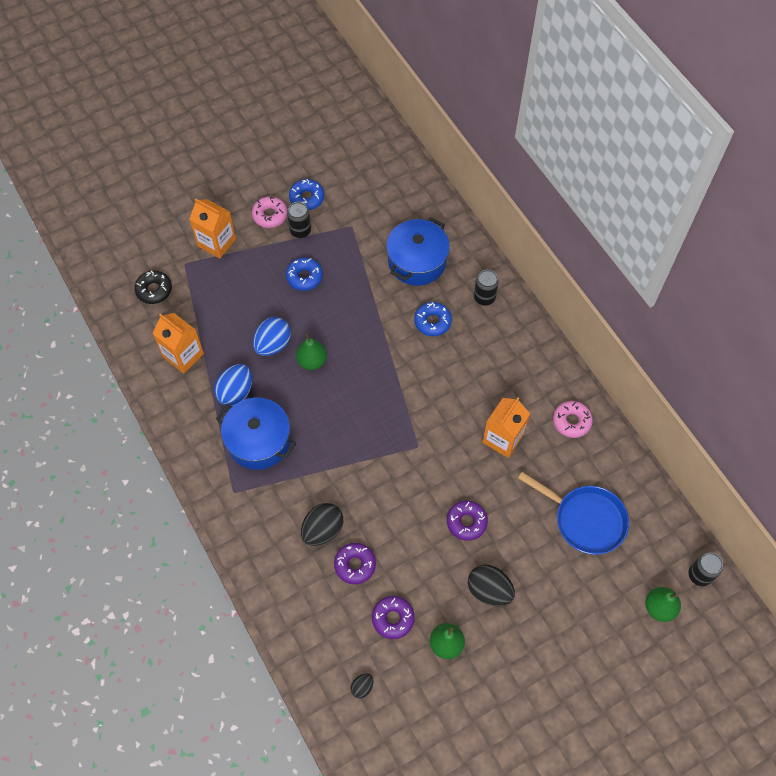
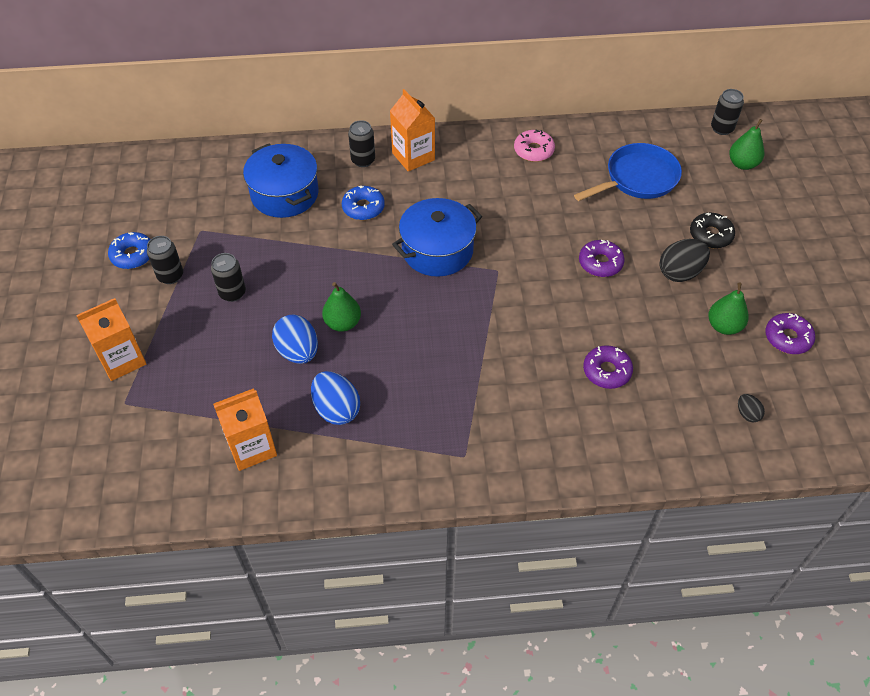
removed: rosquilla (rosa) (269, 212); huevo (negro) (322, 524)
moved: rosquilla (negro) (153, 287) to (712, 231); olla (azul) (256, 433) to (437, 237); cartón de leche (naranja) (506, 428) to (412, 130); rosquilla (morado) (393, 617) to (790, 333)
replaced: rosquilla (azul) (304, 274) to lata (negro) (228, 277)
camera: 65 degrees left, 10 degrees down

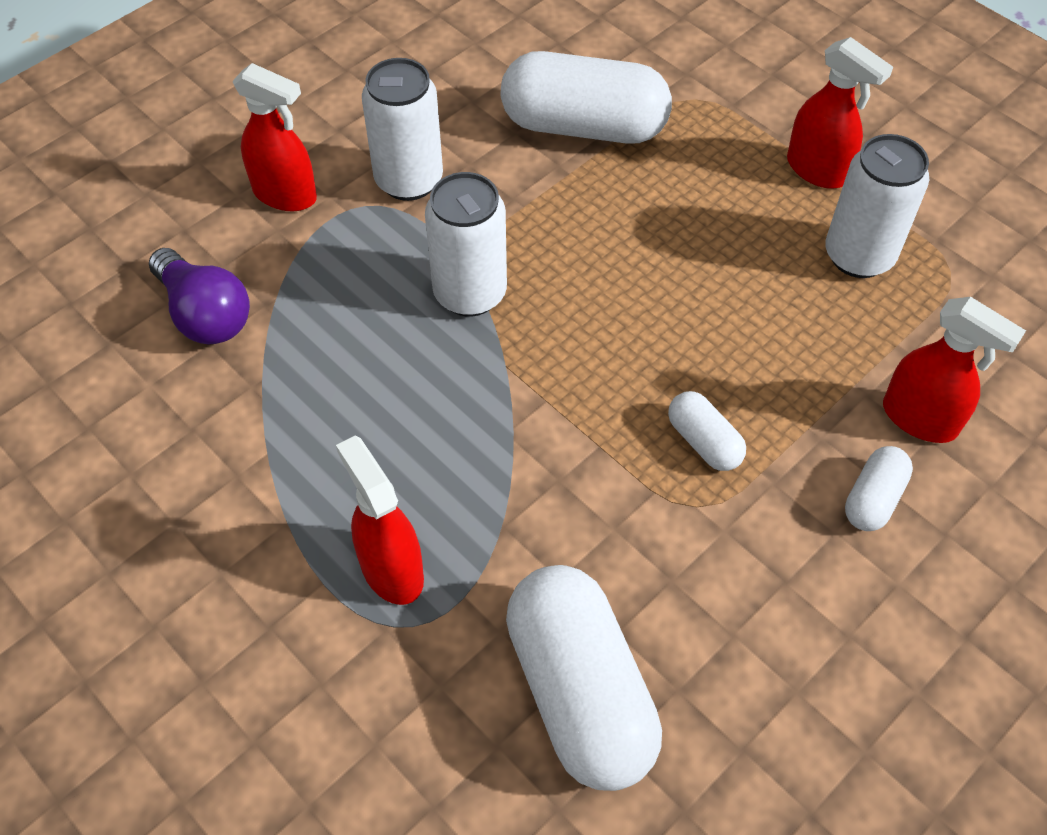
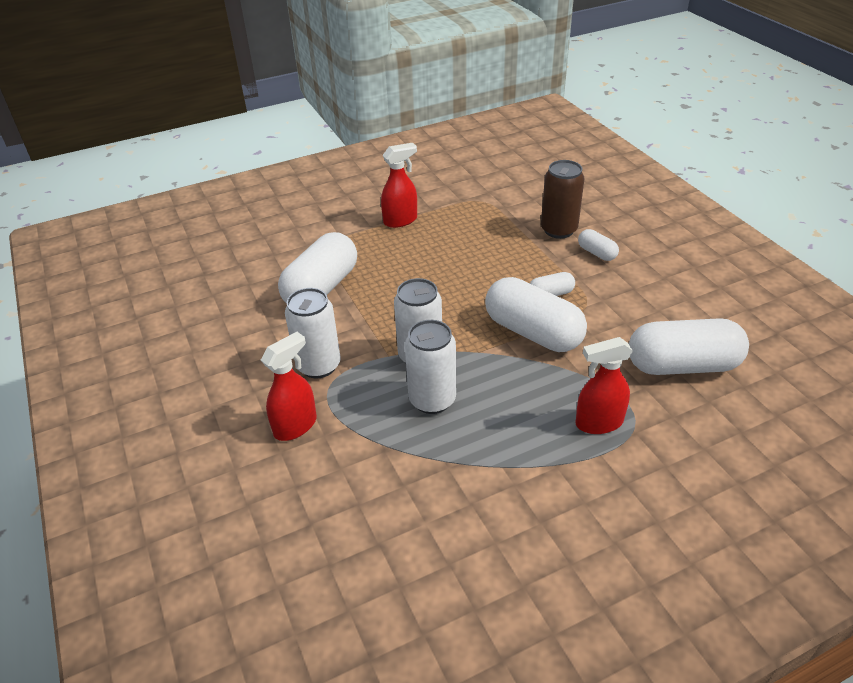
removed: bombilla (morado) (199, 296)
added: cápsula (blanco) (536, 314)
moved: lata (blanco) (877, 206) to (430, 367)
replaced: pulverizador (rojo) (954, 370) to lata (marrón) (562, 199)
camera: 70 degrees left, 15 degrees down

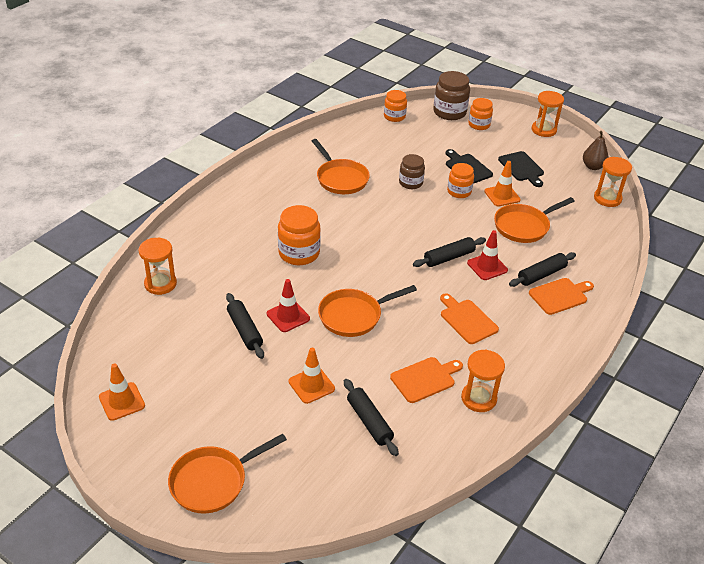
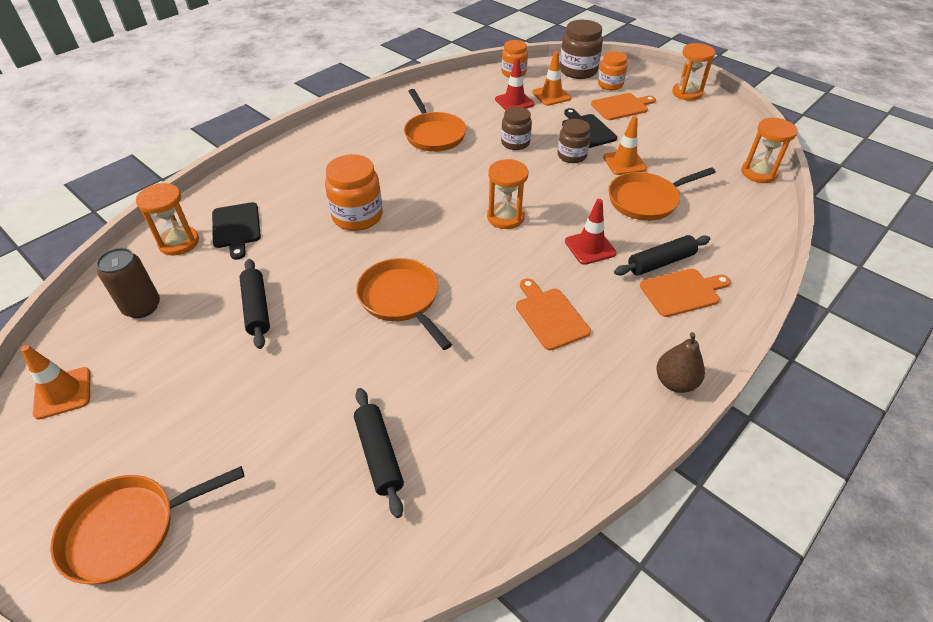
removed: rodillo (negro) (449, 252)
added: lata (marrón) (128, 283)
moved: pera (marrón) (596, 150) to (680, 362); tabla de cortar (negro) (521, 169) to (236, 231); cono de tráfico (rojo) (288, 305) to (514, 83); cono de tráfico (naranja) (312, 376) to (551, 78); reloj de arena (naranja) (483, 381) to (507, 194); tabla de cortar (naranja) (426, 380) to (623, 106)
recoloured: tarro (naranja) (460, 180) to tarro (marrón) (574, 141)
turned: sartén (naranja) (367, 311) = (404, 304) 75 degrees clockwise
camera: 10 degrees right, 5 degrees up

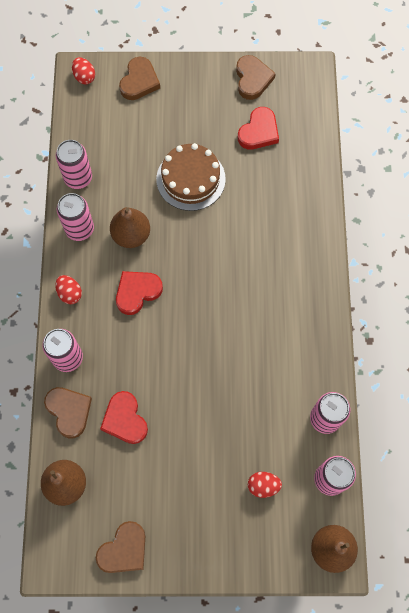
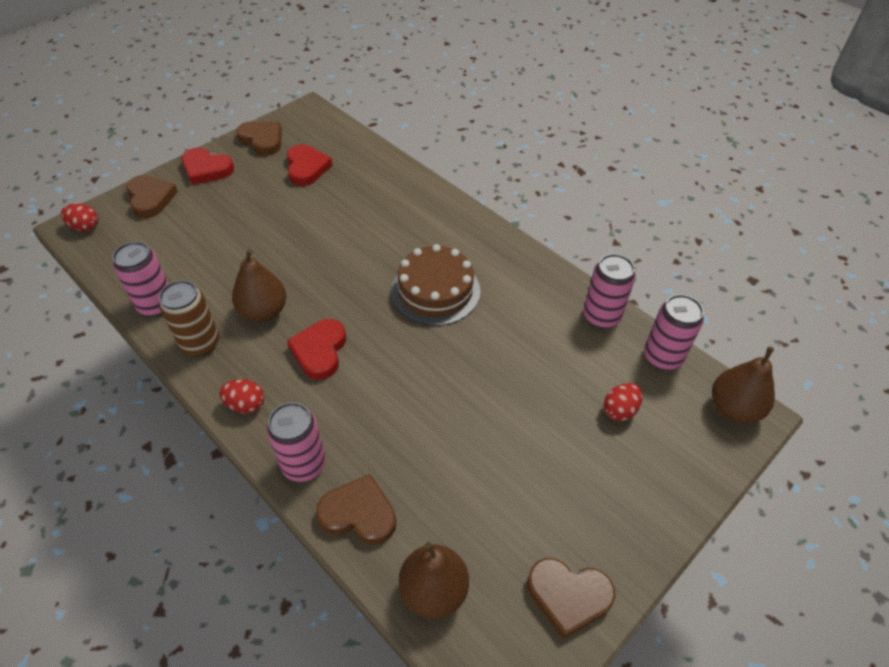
moved: tarta (marrón) (191, 177) to (435, 285); corazón (rojo) (124, 417) to (207, 166)
recoloured: lata (rosa) (75, 217) to lata (marrón) (189, 318)
turned: corazón (marrón) (120, 547) = (571, 598) 105 degrees clockwise
camera: 45 degrees left, 20 degrees down

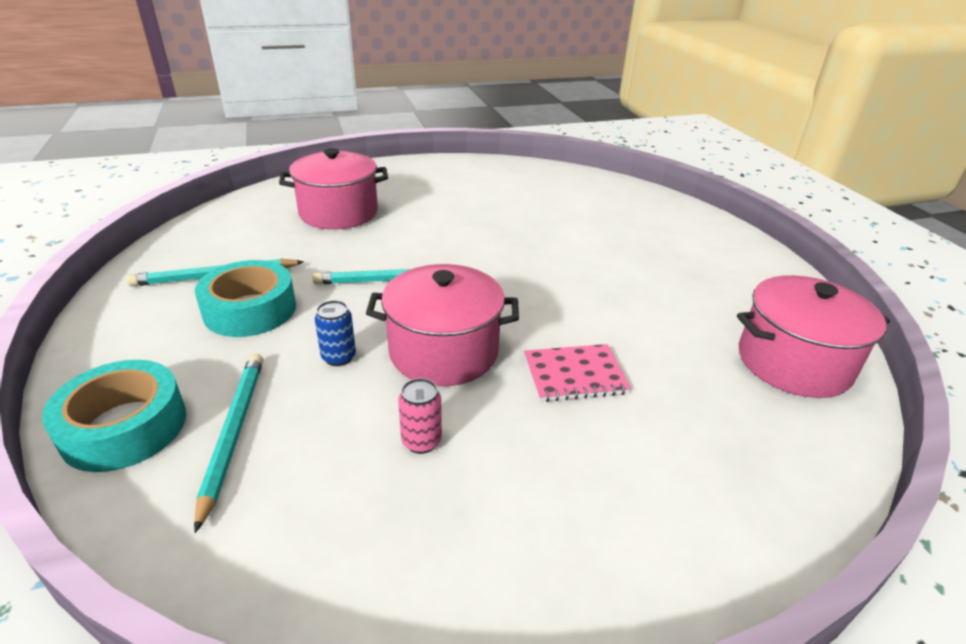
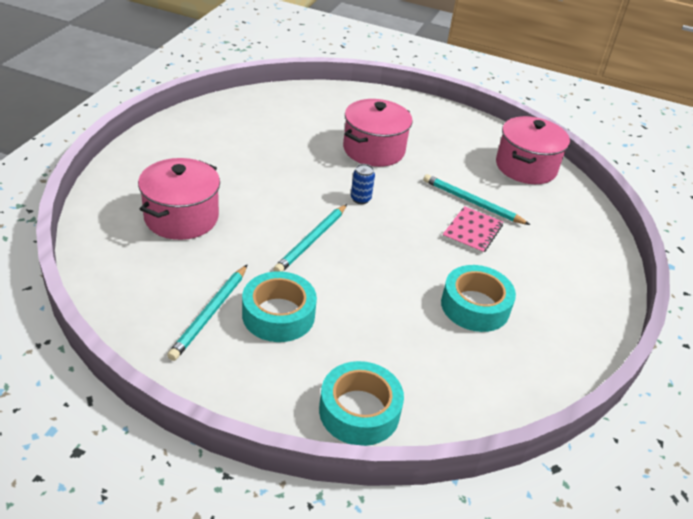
moved: olla (rosa) (442, 325) to (378, 133); lata (azul) (335, 333) to (363, 184); lápiz (turquesa) (228, 443) to (476, 199)
replaced: lata (rosa) (420, 416) to cinta adhesiva (turquesa) (478, 298)
camera: 55 degrees left, 5 degrees up

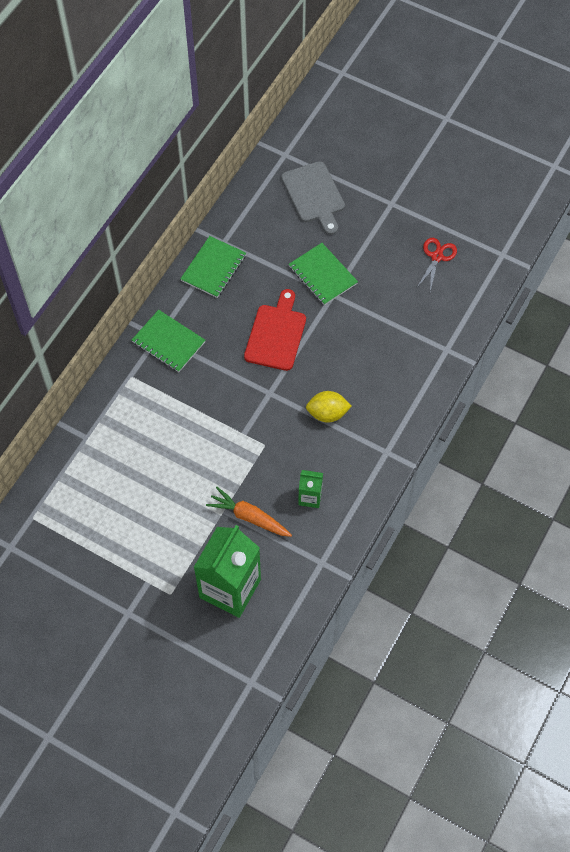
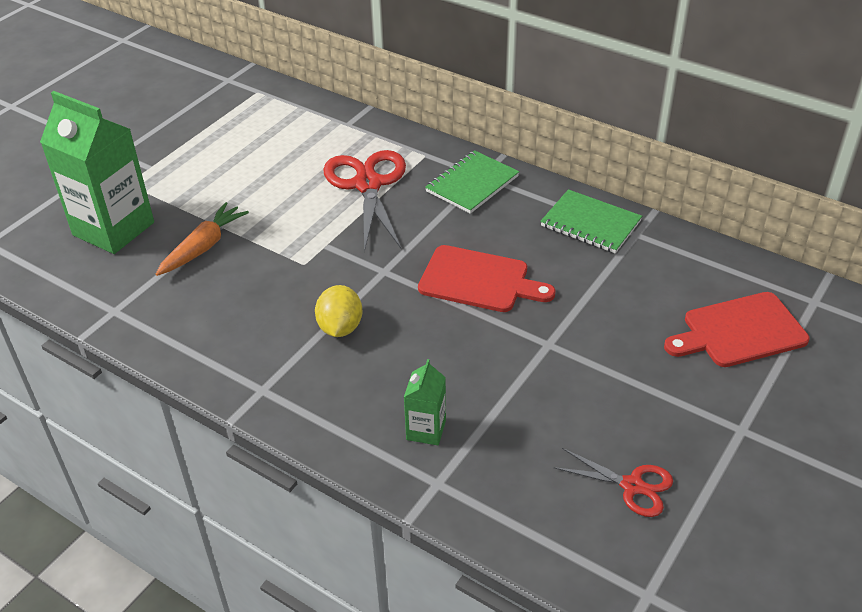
removed: cuaderno (verde) (323, 274)
added: tijeras (rojo) (364, 201)
moved: cartón de leche (verde) (310, 489) to (425, 402)
recoloured: tabla de cortar (gris) (313, 198) to tabla de cortar (rojo) (736, 329)
camera: 95 degrees right, 20 degrees down

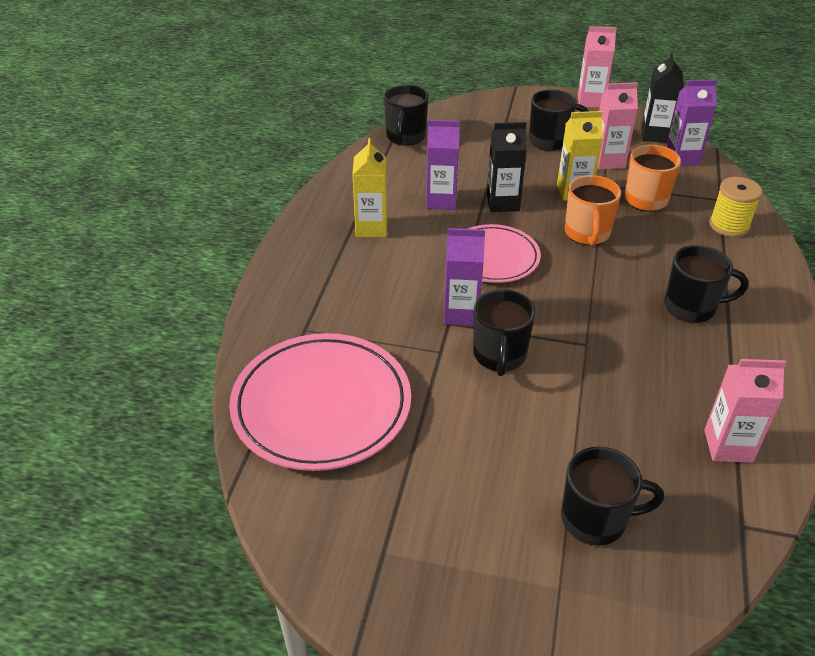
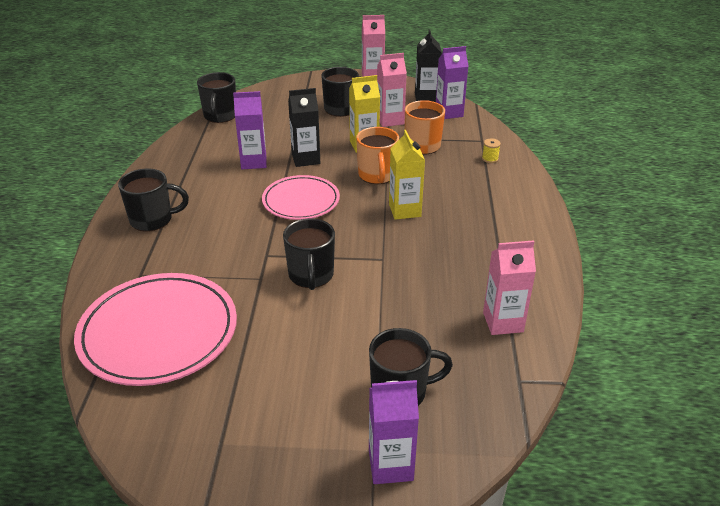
moved: cartón de leche (amarillo) (369, 187) to (407, 175); cartón de leche (morado) (464, 277) to (394, 432); taza (negro) (706, 284) to (153, 200)
resized: carrete (amarillo) (735, 207) = (491, 150) x0.51
camera: 10 degrees left, 5 degrees down

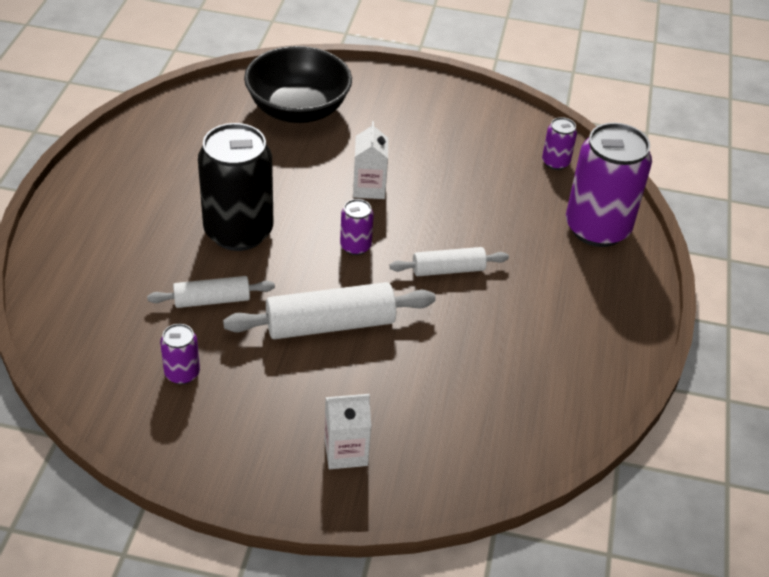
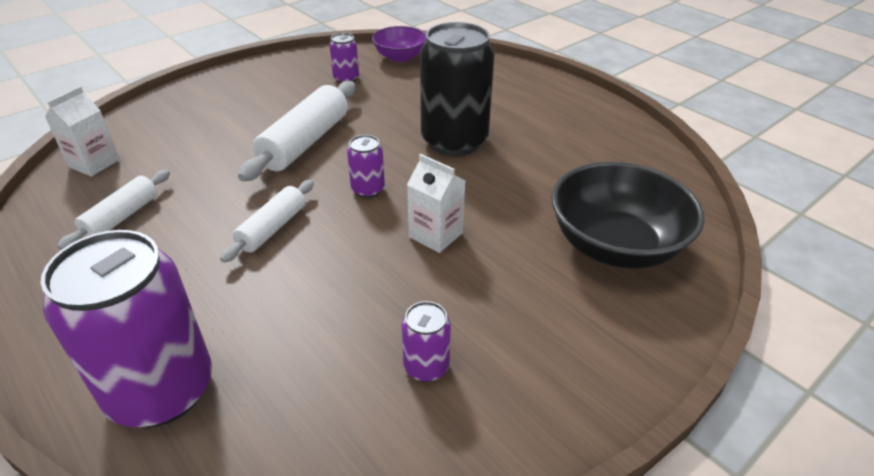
added: cuenco (morado) (399, 44)
moved: lata (morado) (559, 143) to (426, 341); rodillo (blanco) (211, 292) to (113, 210); cartón de leche (blanco) (347, 431) to (82, 131)
camera: 130 degrees right, 5 degrees down

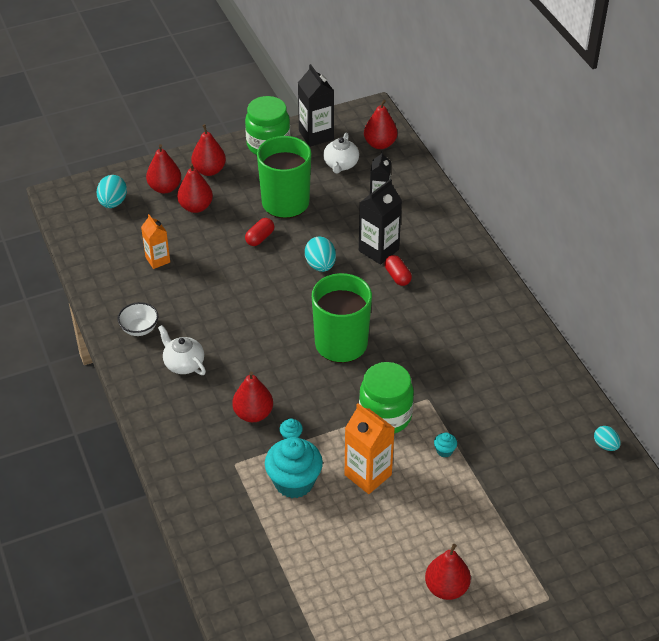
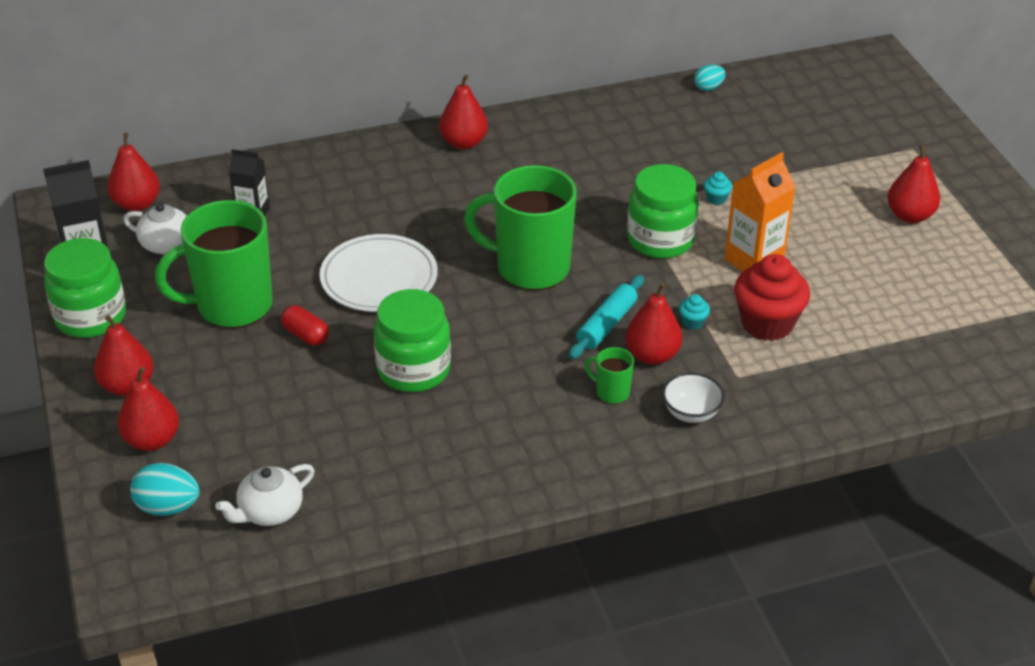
removed: cartón de leche (negro) (380, 222); cartón de leche (naranja) (155, 241); cápsula (rojo) (398, 270)
added: rodillo (turquesa) (606, 317); tarro (verde) (412, 340); taza (verde) (609, 375)
moved: pera (rojo) (195, 188) to (463, 112); cuenco (blanco) (138, 319) to (693, 397); tetera (blanco) (182, 350) to (265, 495)
replaced: huevo (turquesa) (320, 254) to plato (blanco) (378, 273)
recoloured: magdalena (turquesa) (294, 467) to magdalena (rojo) (772, 297)
camera: 85 degrees left, 5 degrees down

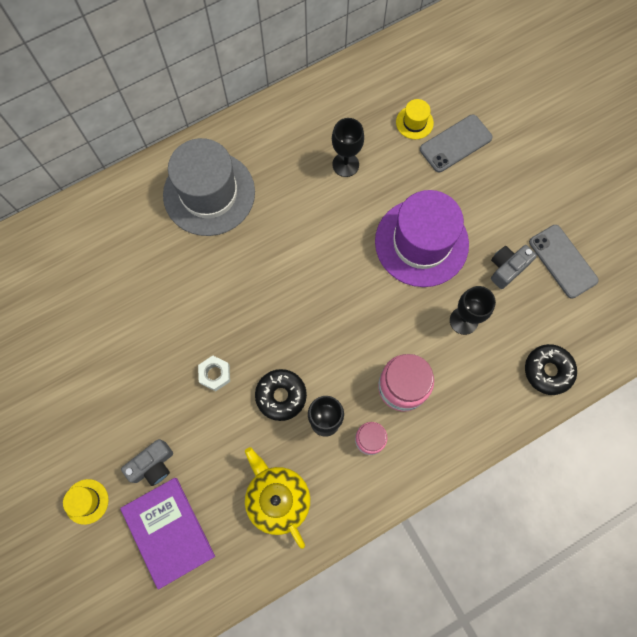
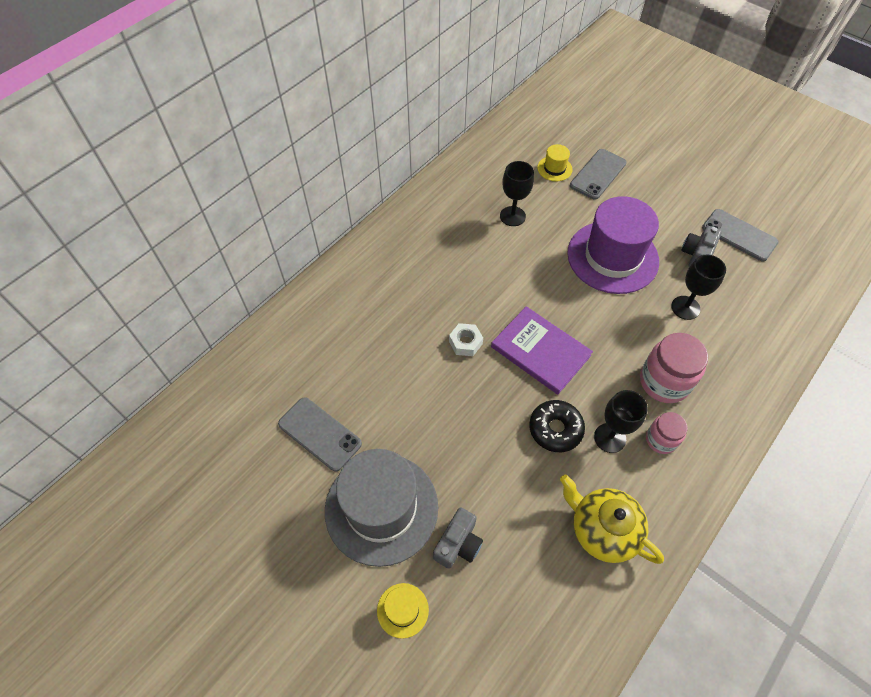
removed: rosquilla (negro) (551, 369)
added: móvil (gris) (320, 434)
moved: sombrero (gris) (209, 187) to (381, 508); tuerca (blanco) (214, 373) to (466, 339); libro (morado) (167, 533) to (542, 350)
camera: 20 degrees left, 15 degrees down

